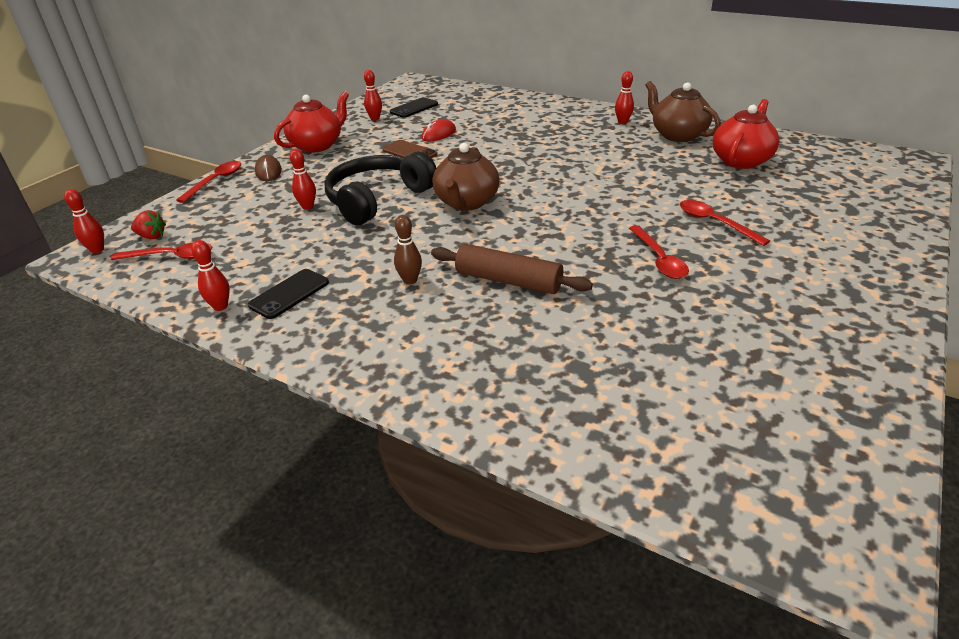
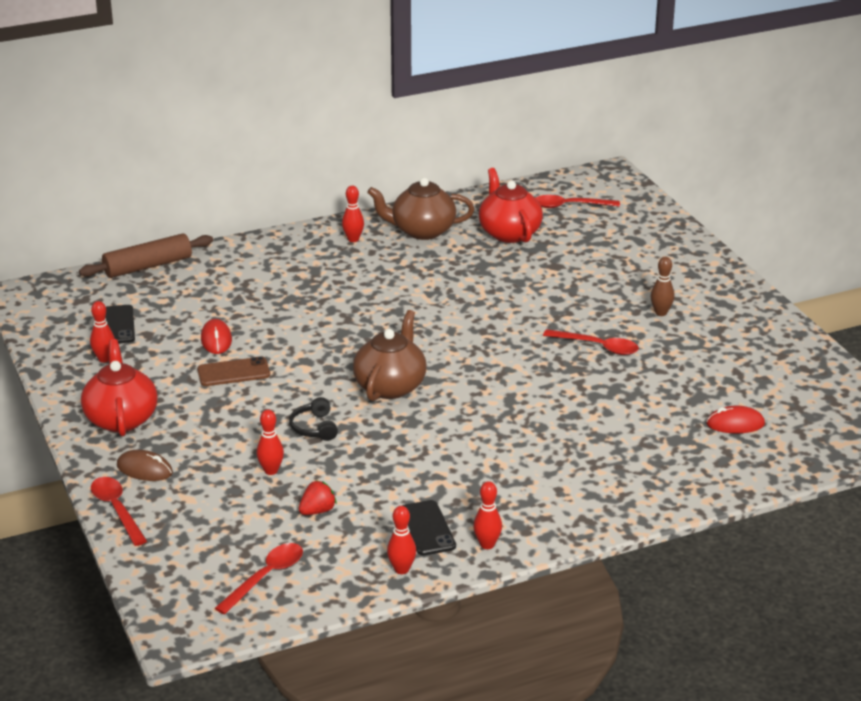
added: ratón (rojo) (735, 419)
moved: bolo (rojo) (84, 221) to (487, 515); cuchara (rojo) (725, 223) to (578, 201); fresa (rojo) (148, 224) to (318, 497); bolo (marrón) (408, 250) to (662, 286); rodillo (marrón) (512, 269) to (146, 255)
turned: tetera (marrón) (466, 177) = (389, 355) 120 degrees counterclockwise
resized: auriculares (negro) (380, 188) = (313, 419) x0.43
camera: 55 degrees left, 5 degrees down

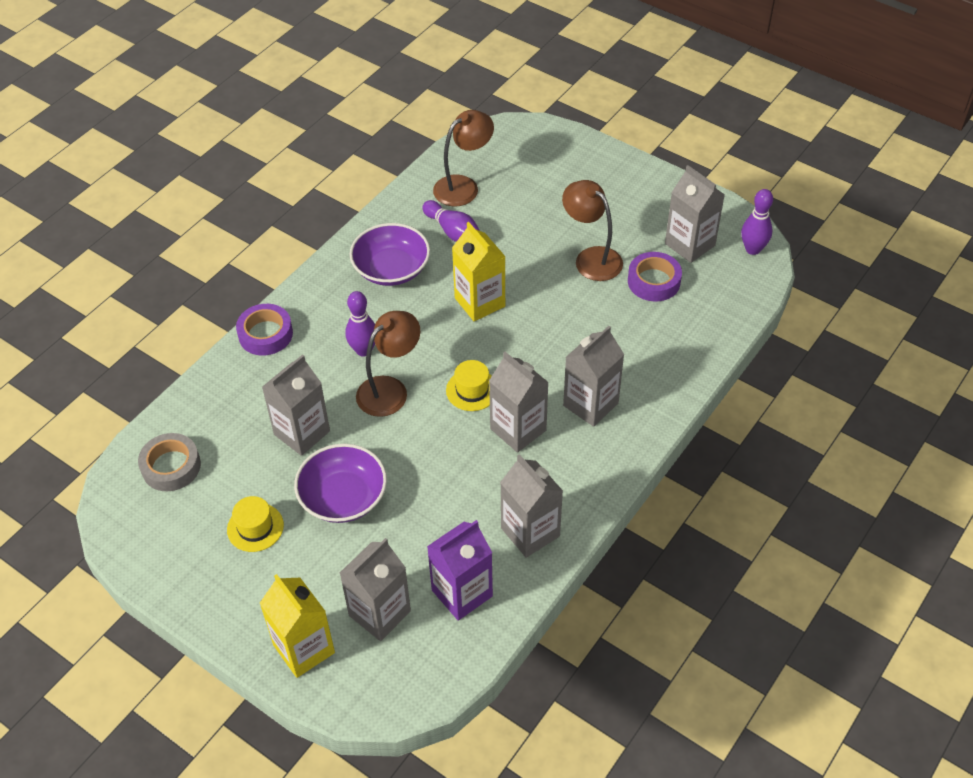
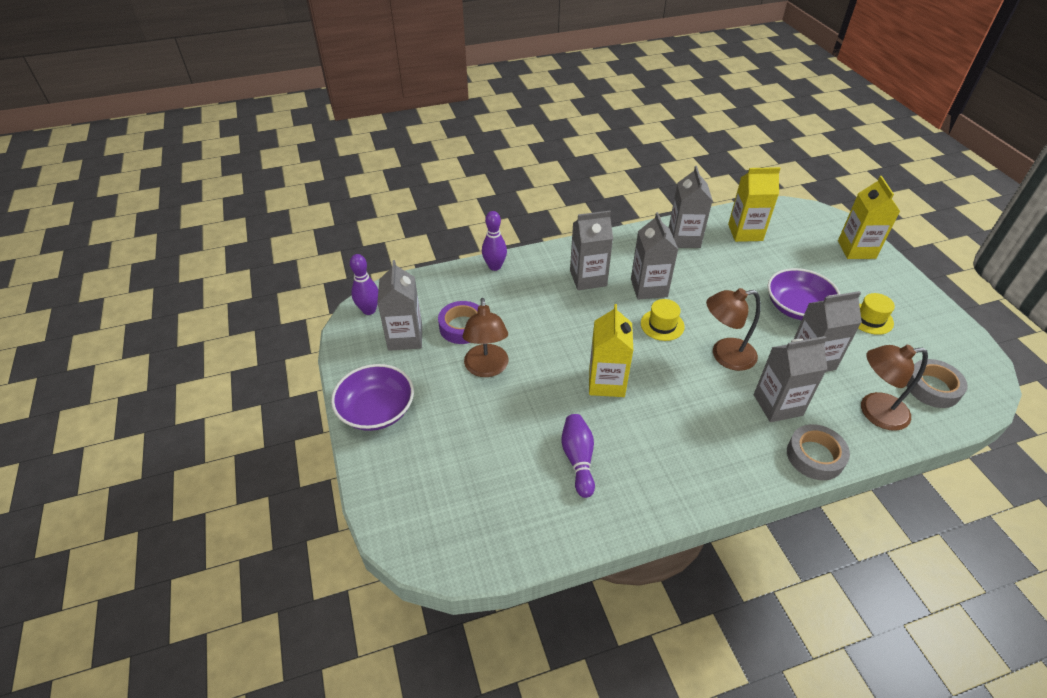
moved: lámpara (marrón) (463, 158) to (894, 388); cuenco (morado) (389, 254) to (372, 397); bolo (morado) (360, 324) to (494, 241); cartón de leche (gris) (375, 589) to (790, 379)
recoloured: cinta adhesiva (morado) (264, 330) to cinta adhesiva (gris) (818, 452); cartón de leche (morado) (460, 570) to cartón de leche (amarillo) (754, 204)
camera: 145 degrees left, 5 degrees down

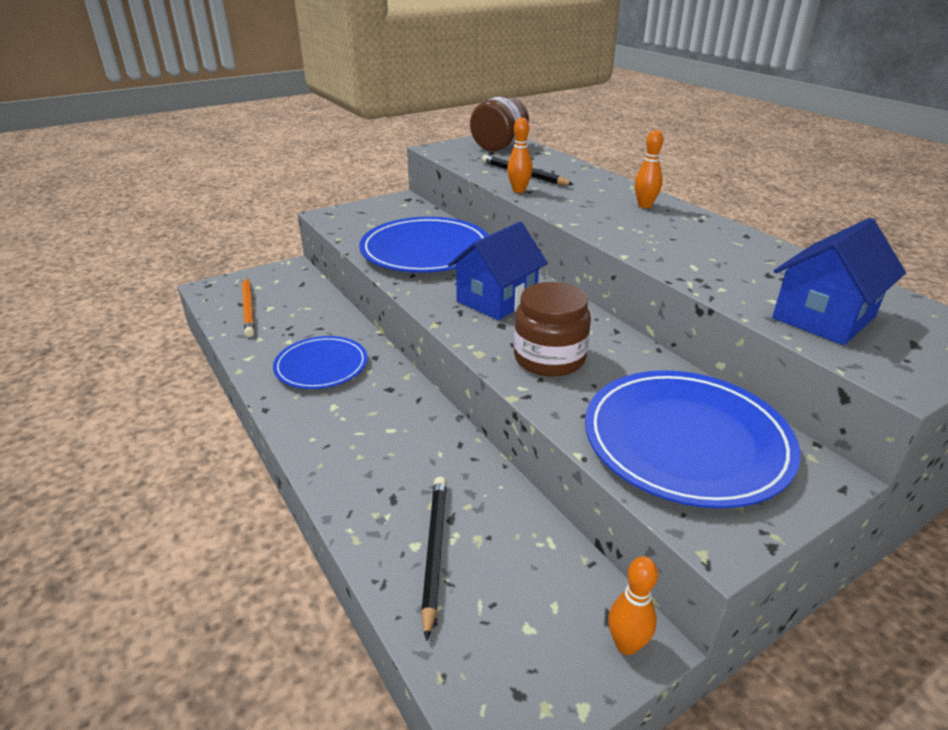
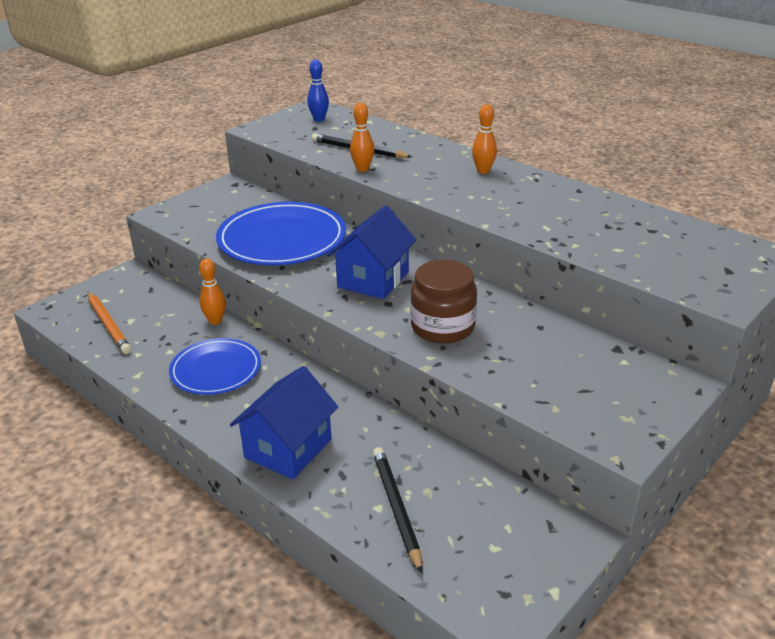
removed: plato (azul) (692, 439)
moved: casa (azul) (839, 281) to (284, 423); bolo (naranja) (633, 605) to (212, 291)
replaced: tarro (marrón) (499, 123) to bolo (azul) (318, 91)
camera: 15 degrees left, 0 degrees up

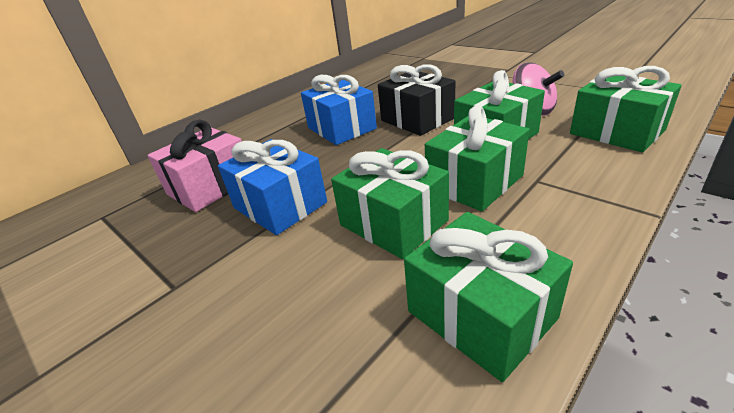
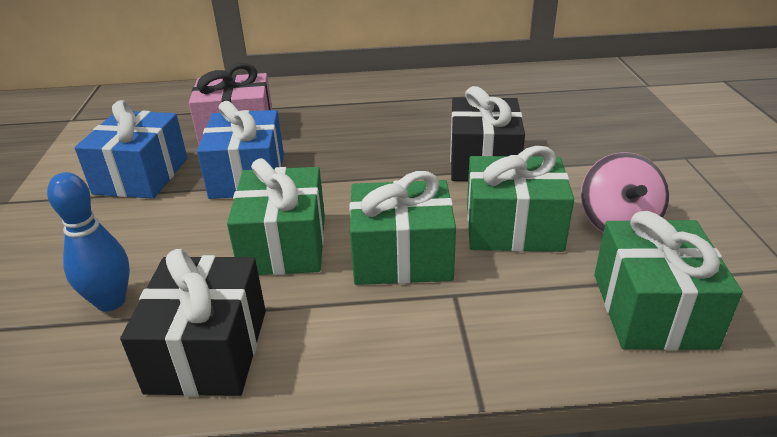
added: bolo (azul) (88, 242)
moved: regalo (azul) (339, 110) to (131, 149)
recoloured: regalo (verde) (488, 297) to regalo (negro) (193, 322)
camera: 40 degrees right, 0 degrees up

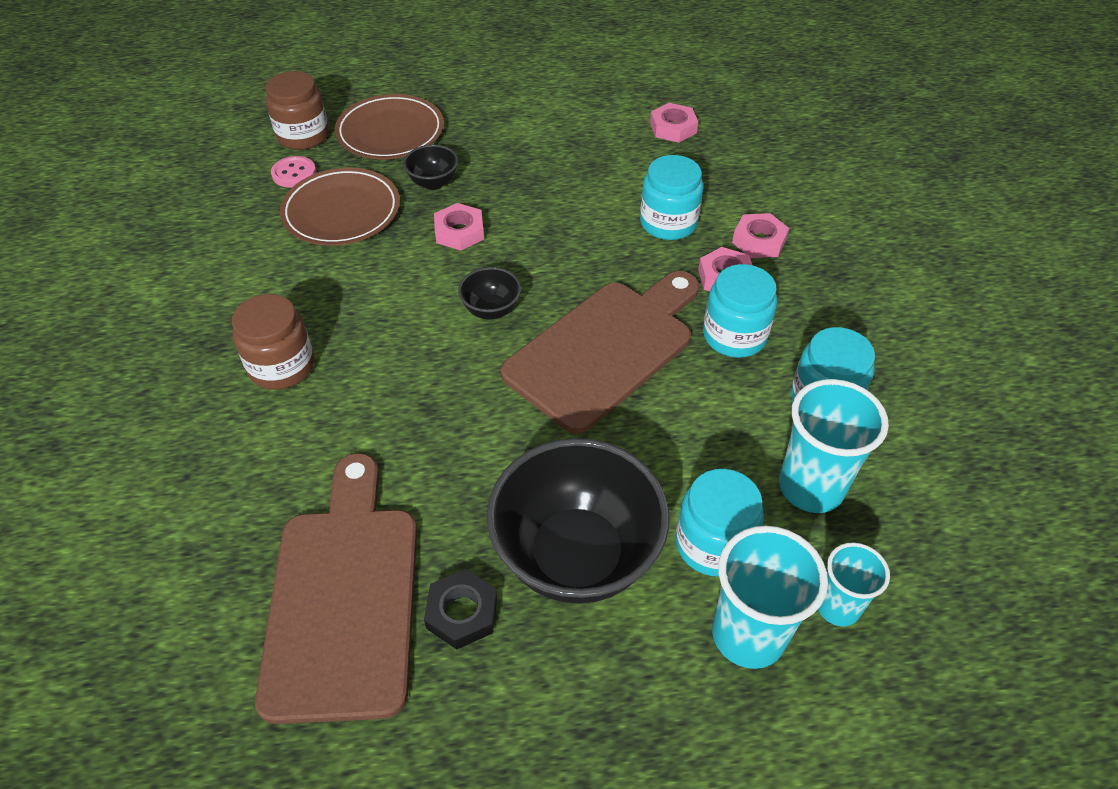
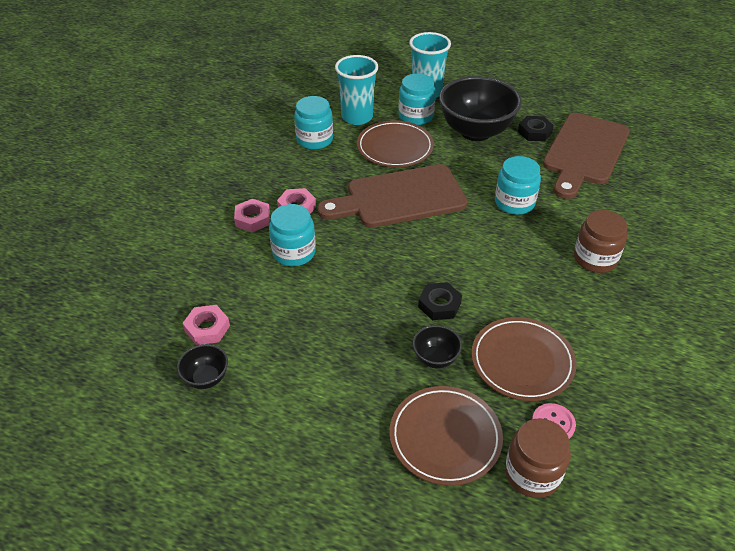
removed: vaso (turquesa) (854, 584)
added: plato (marrón) (395, 143)
moved: tarro (turquesa) (740, 311) to (518, 185); cuenco (negro) (489, 293) to (202, 366)
recoloured: tuerca (rosa) (459, 227) to tuerca (negro) (440, 301)
camera: 150 degrees left, 5 degrees down

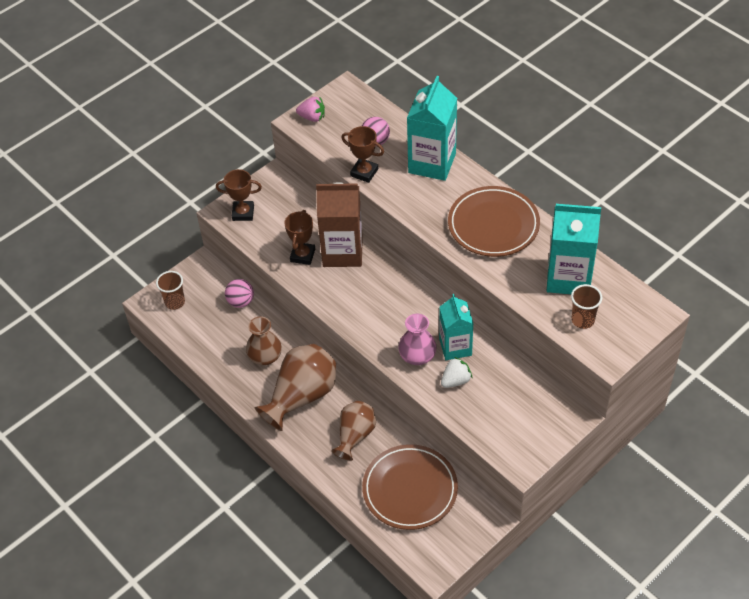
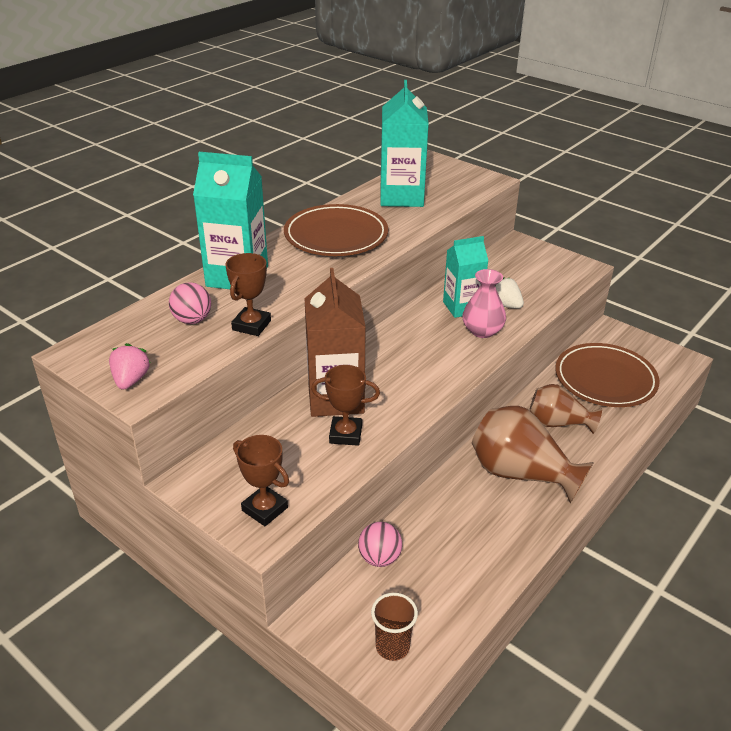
removed: vaso (marrón) (586, 306); florero (marrón) (264, 341)
turned: trofeo (marrón) (239, 195) = (261, 480) 45 degrees counterclockwise
camera: 100 degrees left, 15 degrees down

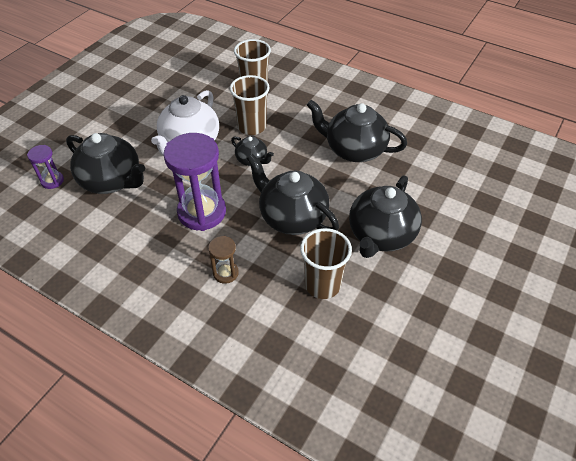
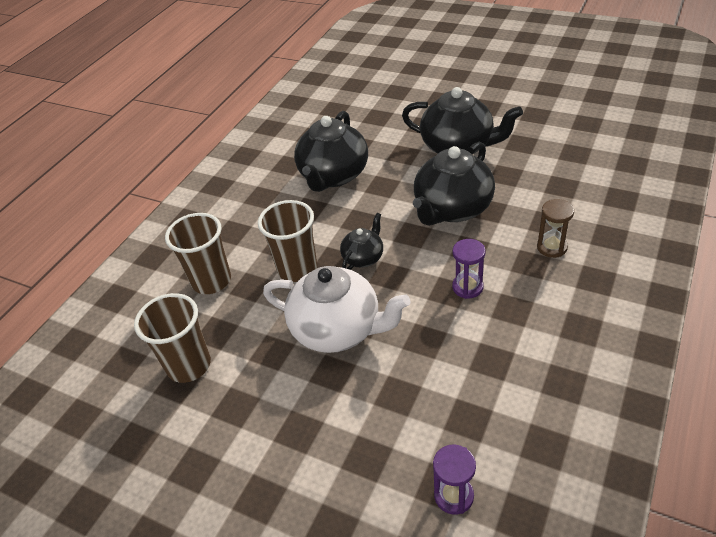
removed: tetera (negro) (105, 163)
moved: vaso (marrón) (326, 263) to (172, 338)
resized: reloj de arena (morado) (194, 182) = (469, 269) x0.48
camera: 90 degrees left, 5 degrees down

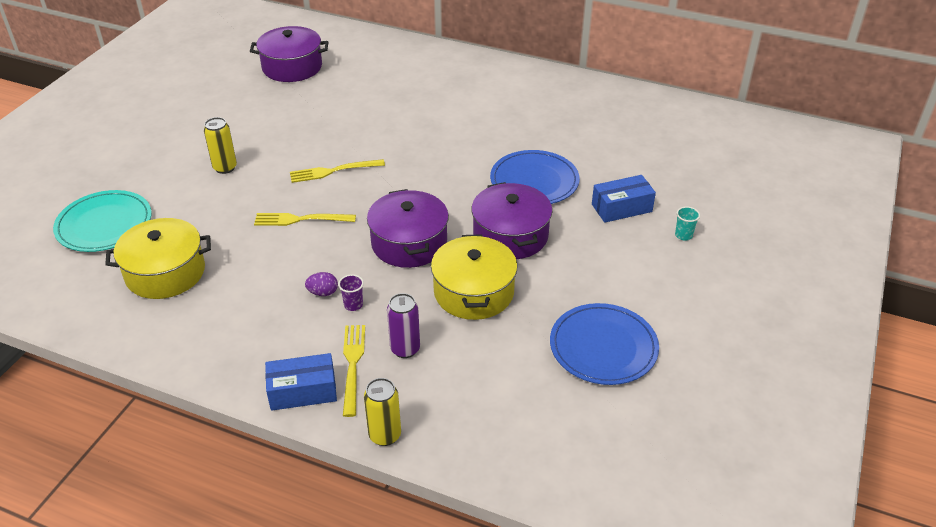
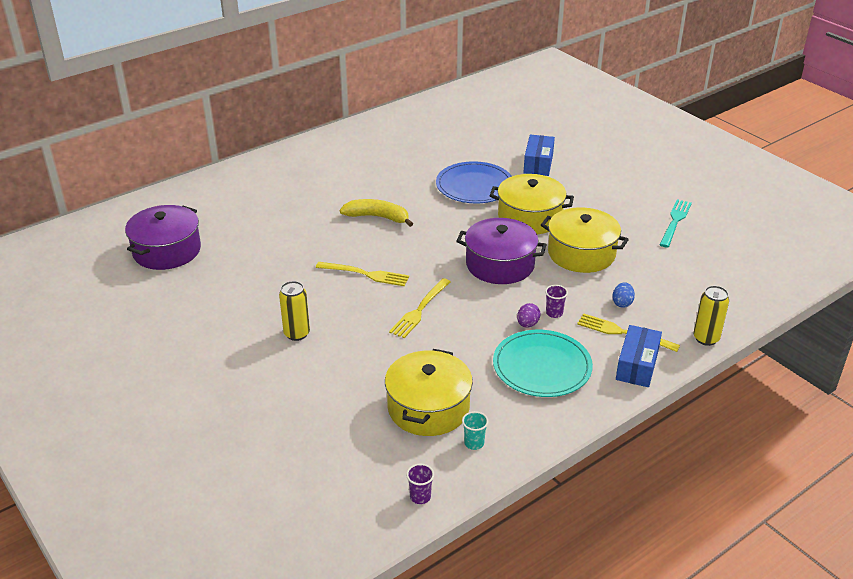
added: plátano (amarillo) (376, 213); vaso (morado) (420, 484)
moved: plato (turquesa) (102, 221) to (543, 363); vaso (turquesa) (687, 223) to (475, 430)
replaced: lata (morado) (403, 325) to huevo (azul) (623, 295); plato (azul) (604, 344) to tenedor (turquesa) (675, 223)
recoloured: olla (morado) (512, 220) to olla (amarillo) (532, 204)
turned: tenedor (amarillo) (337, 171) = (362, 274) 90 degrees counterclockwise
camera: 60 degrees left, 5 degrees down

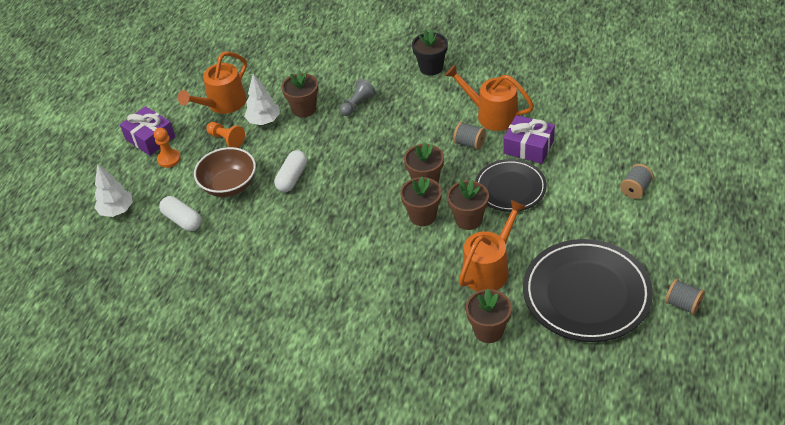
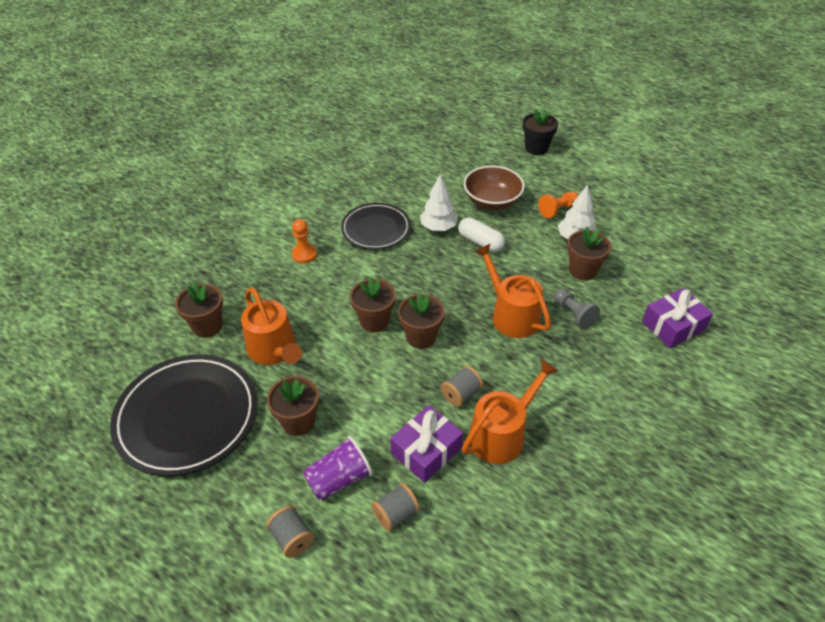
removed: cápsula (blanco) (180, 213)
added: vaso (morado) (338, 468)
moved: maceta (negro) (430, 53) to (540, 131); regadera (naranja) (212, 82) to (512, 291); regalo (morado) (147, 131) to (677, 318); peón (naranja) (167, 148) to (304, 241); plato (negro) (511, 185) to (376, 226); árbol (blanco) (113, 190) to (439, 202); maceta (marrón) (468, 205) to (293, 406); carrete (gris) (685, 297) to (395, 507)
camera: 105 degrees right, 0 degrees up

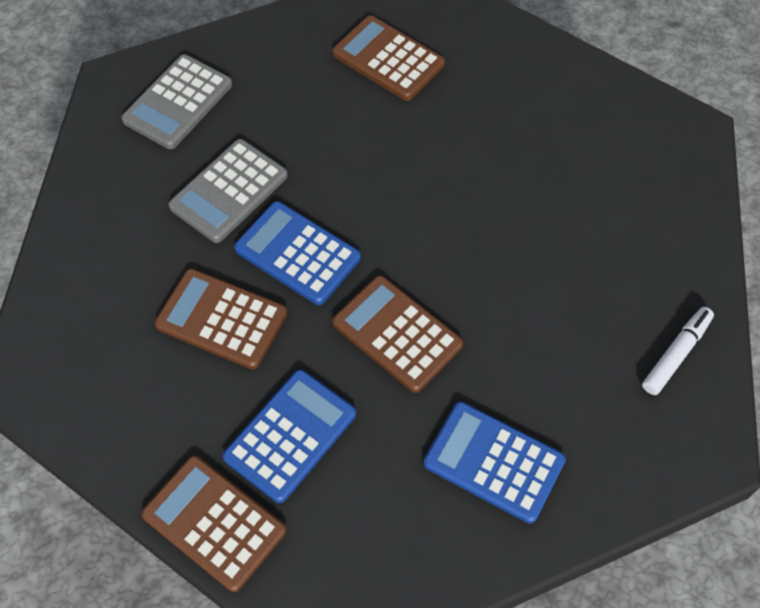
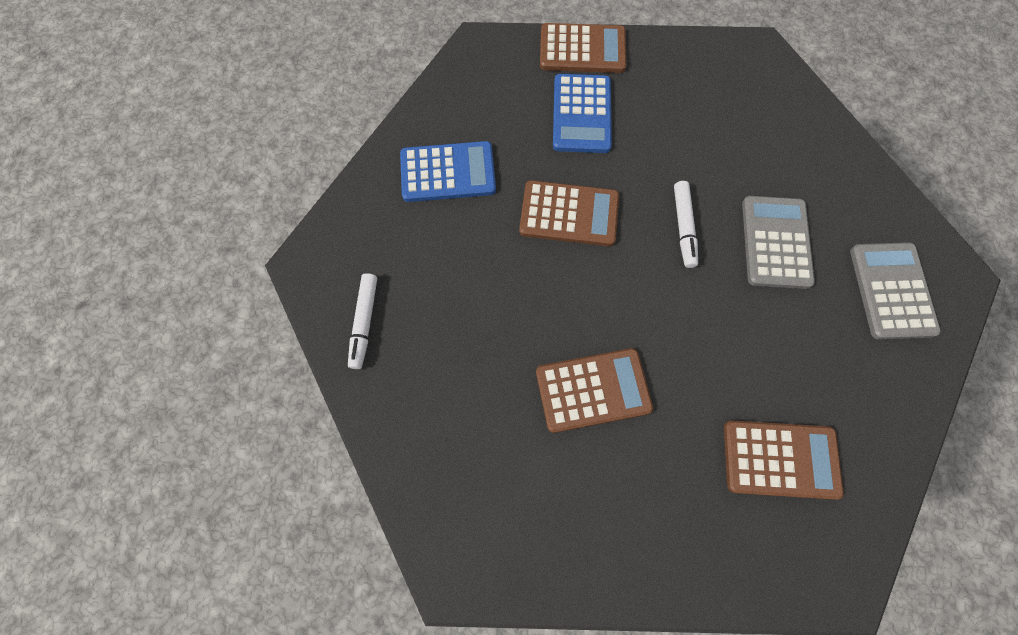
moved: calculadora (marrón) (221, 319) to (594, 390)
replaced: calculadora (azul) (297, 253) to rotulador (blanco) (686, 224)
camera: 145 degrees right, 10 degrees up

